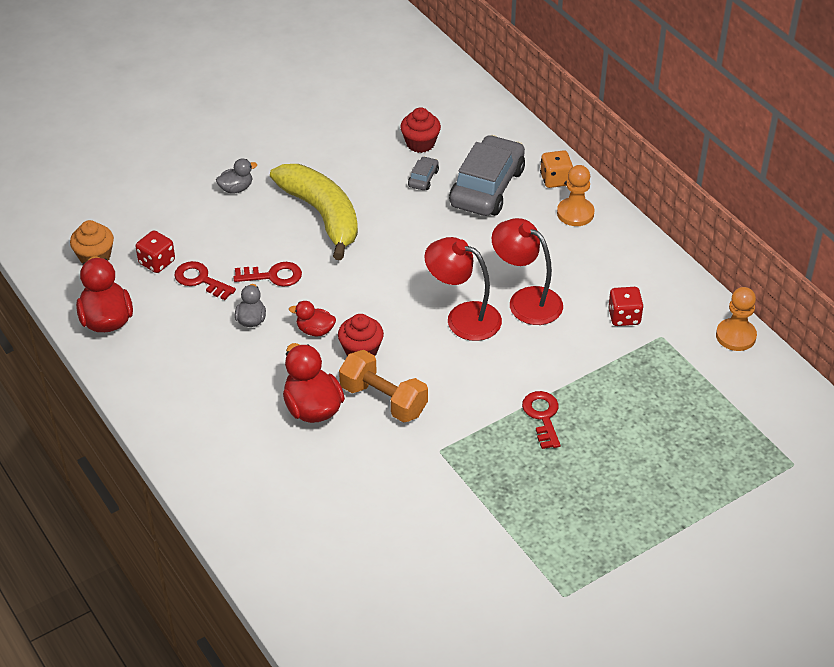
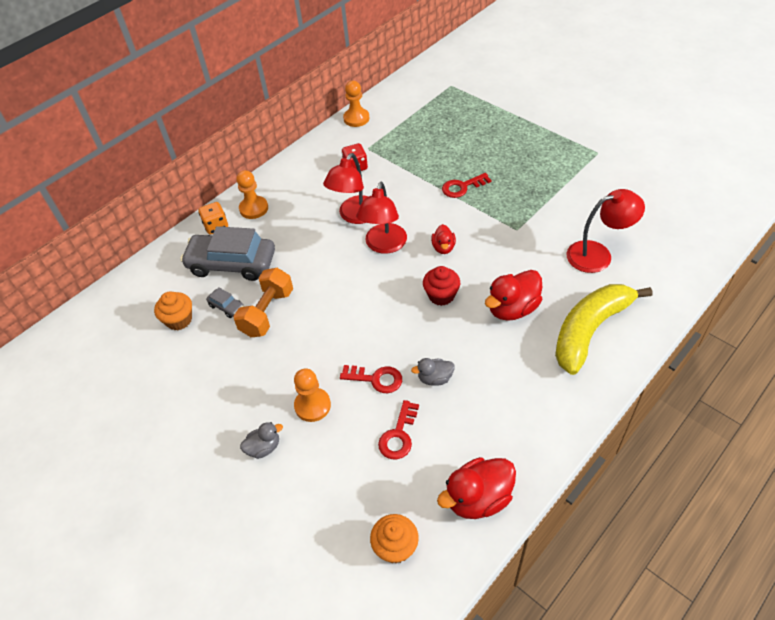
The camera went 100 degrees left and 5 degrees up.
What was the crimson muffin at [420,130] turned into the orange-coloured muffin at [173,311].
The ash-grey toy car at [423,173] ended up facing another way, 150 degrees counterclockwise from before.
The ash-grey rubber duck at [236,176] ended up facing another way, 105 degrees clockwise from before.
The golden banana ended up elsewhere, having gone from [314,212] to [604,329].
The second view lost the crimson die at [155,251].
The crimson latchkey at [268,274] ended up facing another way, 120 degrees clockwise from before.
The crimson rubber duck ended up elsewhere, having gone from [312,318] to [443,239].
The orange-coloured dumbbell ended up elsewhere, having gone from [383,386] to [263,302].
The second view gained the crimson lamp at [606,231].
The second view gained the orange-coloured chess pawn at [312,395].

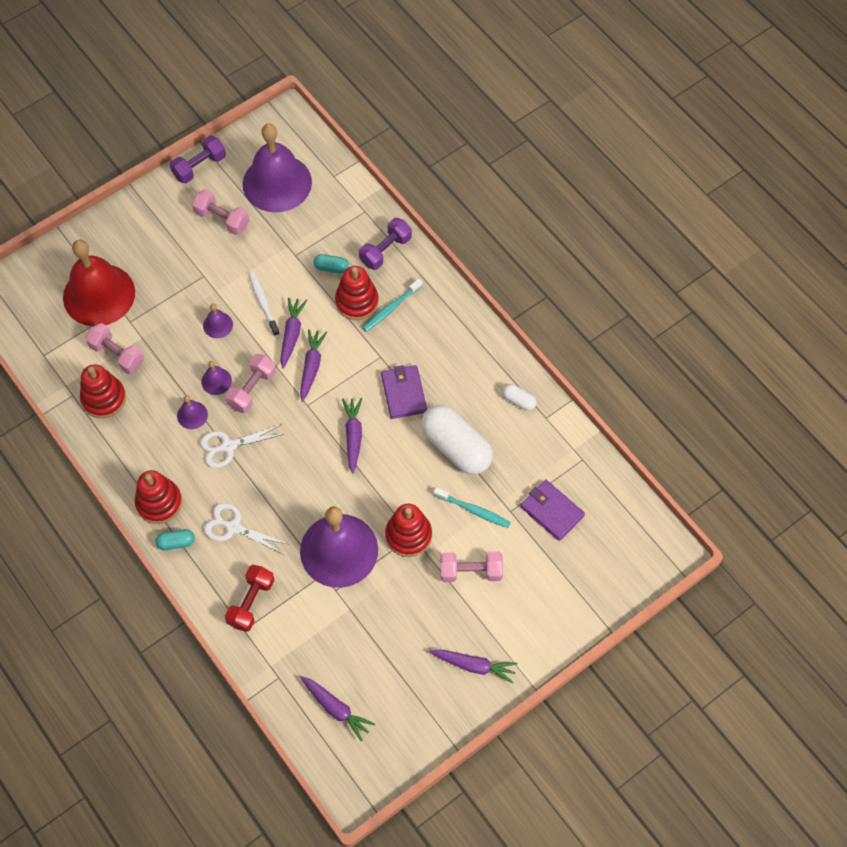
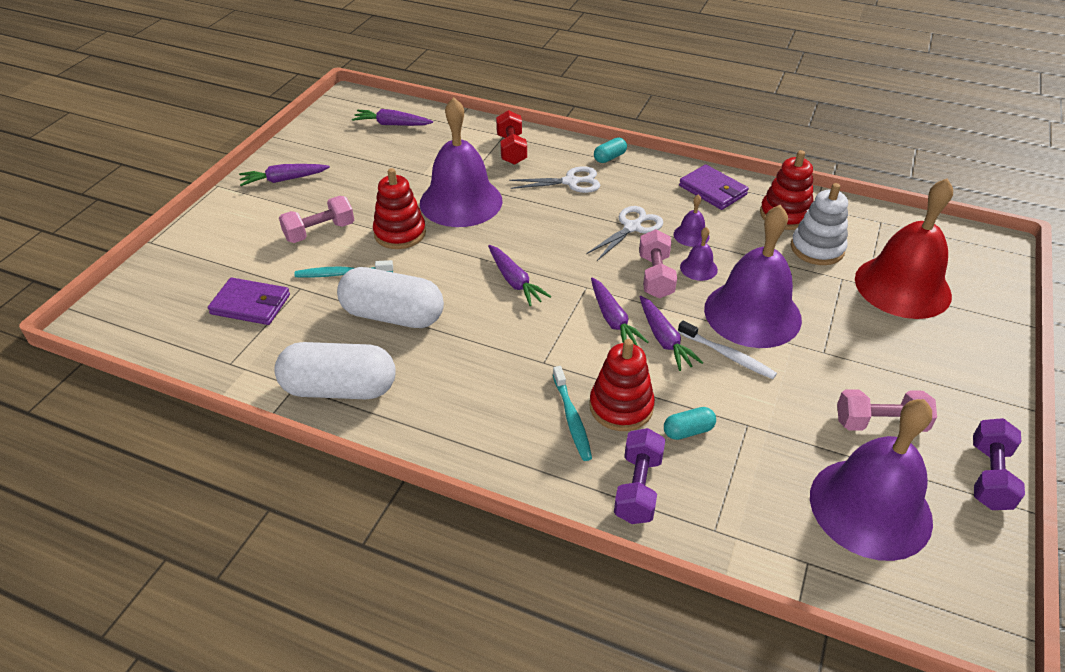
The camera went 150 degrees right and 20 degrees down.
The teal toothbrush at [392,305] ended up facing another way, 150 degrees clockwise from before.
The size of the violet bell at [218,321] changed by a factor of 2.43.
Where the pink dumbbell stood at [114,348], the snow-white stacking toy came to stand at [819,224].
The violet billfold ended up elsewhere, having gone from [404,392] to [714,187].
The size of the snow-white pill at [519,397] changed by a factor of 2.25.
The second view lost the crimson stacking toy at [158,497].

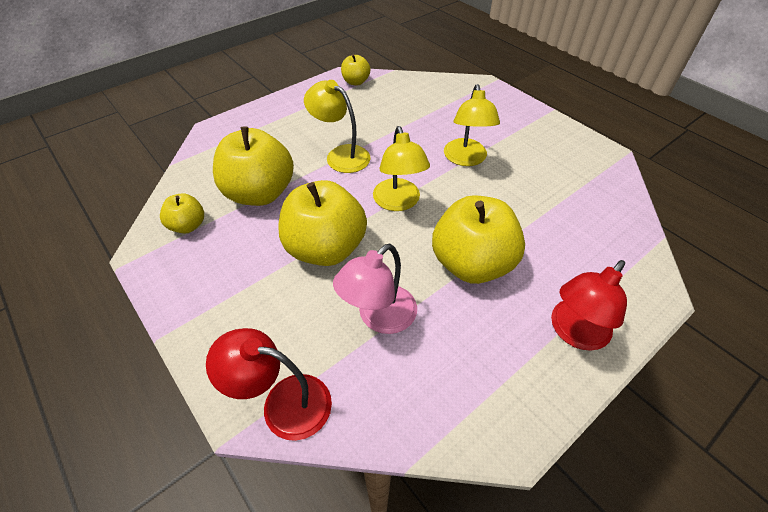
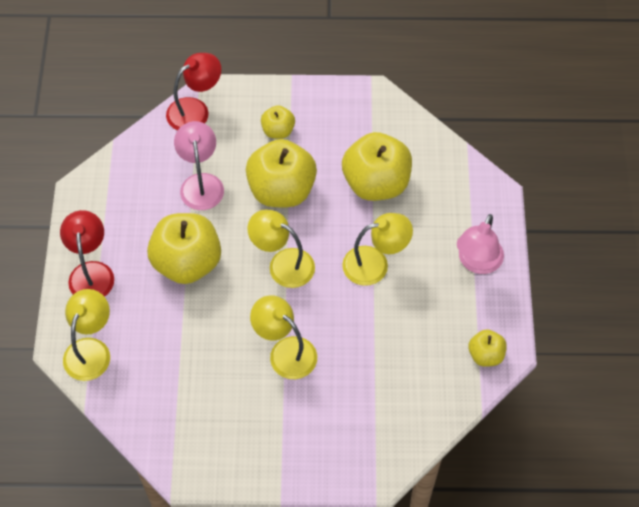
The camera went 130 degrees right and 10 degrees up.
The golden apple fruit ended up elsewhere, having gone from [182,213] to [278,122].
The second view gained the pink lamp at [480,244].
The second view gained the golden lamp at [86,335].

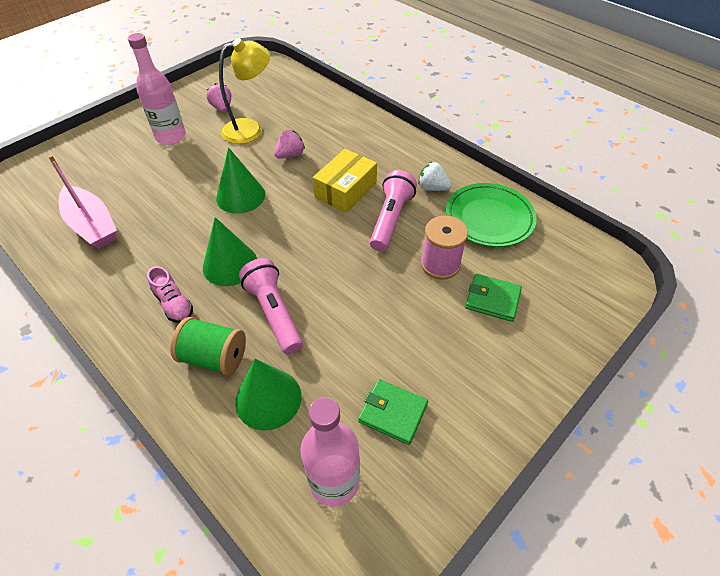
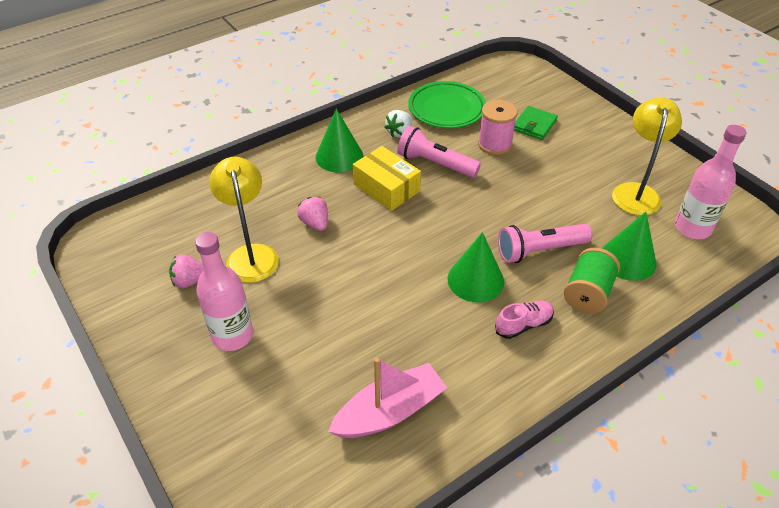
The camera went 80 degrees left and 5 degrees down.
The emerald cone ended up elsewhere, having gone from [240,180] to [339,140].
Where the emerald billfold stood at [393,412], the golden lamp came to stand at [647,156].

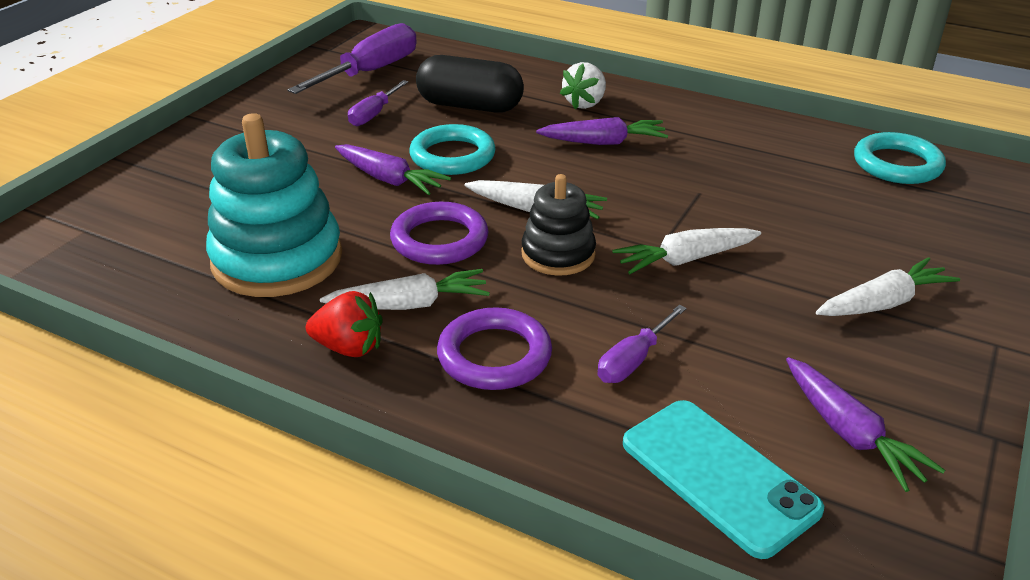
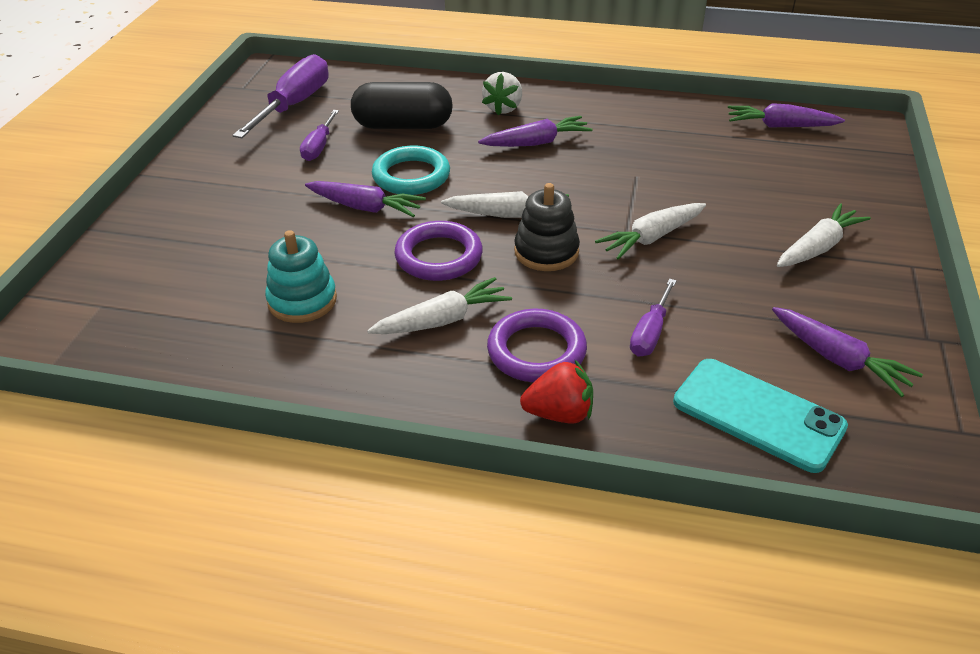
The camera went 15 degrees left and 5 degrees up.
The size of the teal stacking toy at [274,205] changed by a factor of 0.58.
Where the teal ring stood at [900,158], the violet root vegetable came to stand at [786,115].
The crimson strawberry ended up elsewhere, having gone from [344,324] to [556,391].

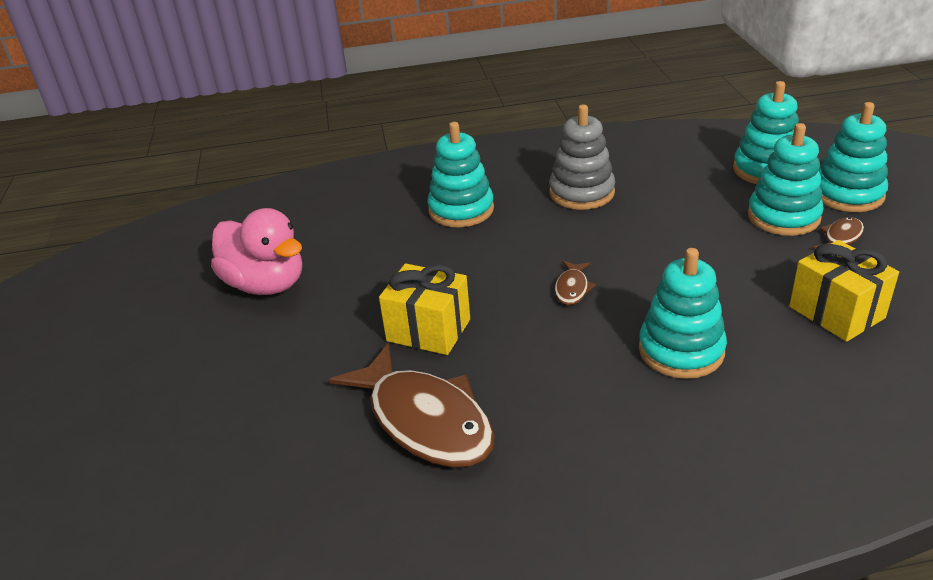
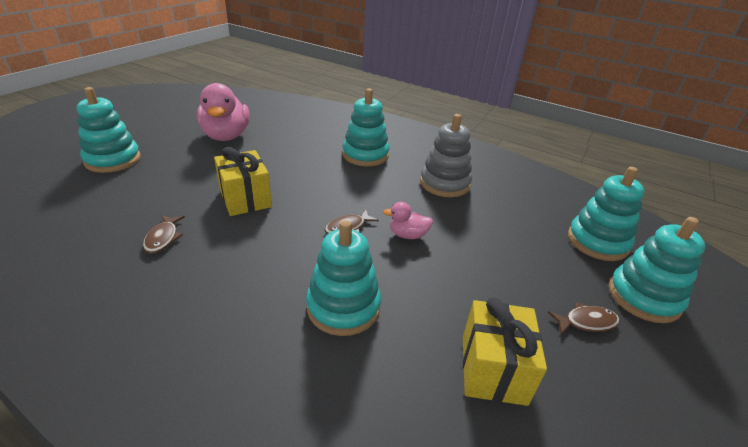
The camera went 35 degrees right and 0 degrees up.
The teal stacking toy ended up elsewhere, having gone from [786,179] to [109,130].
The size of the brown toy fish at [412,405] changed by a factor of 0.43.
The second view gained the pink rubber duck at [408,220].

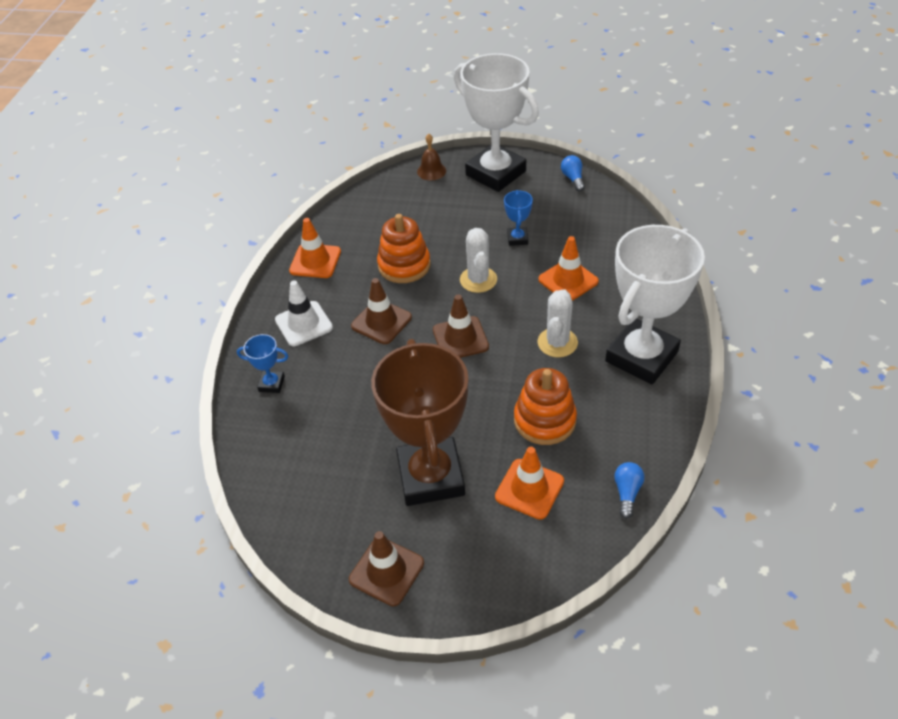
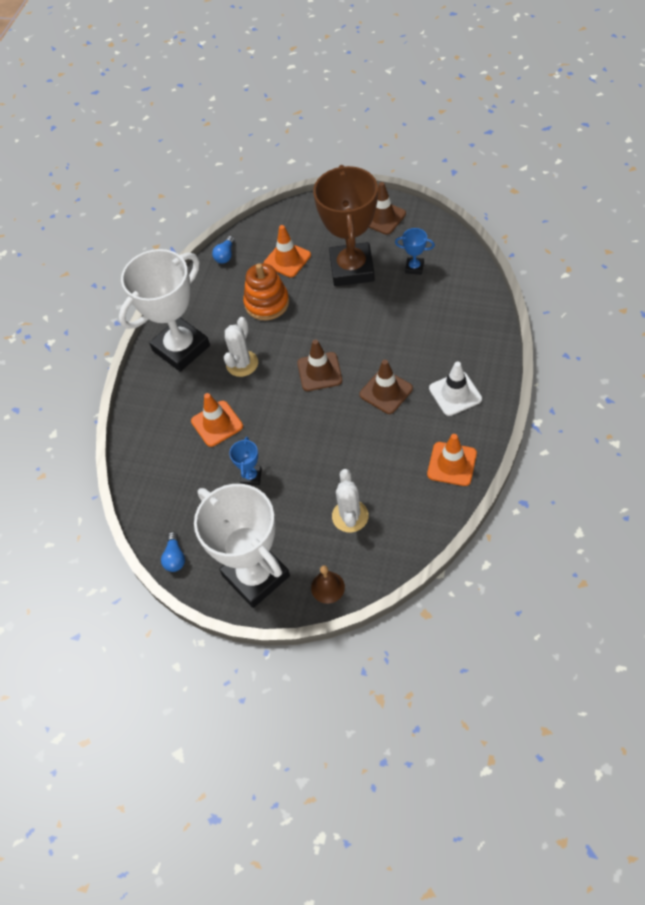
The camera went 170 degrees left and 10 degrees up.
The second view lost the orange-coloured stacking toy at [404,248].
The snow-white prickly plant ended up elsewhere, having gone from [478,260] to [350,500].
The blue prize cup ended up elsewhere, having gone from [262,363] to [415,251].

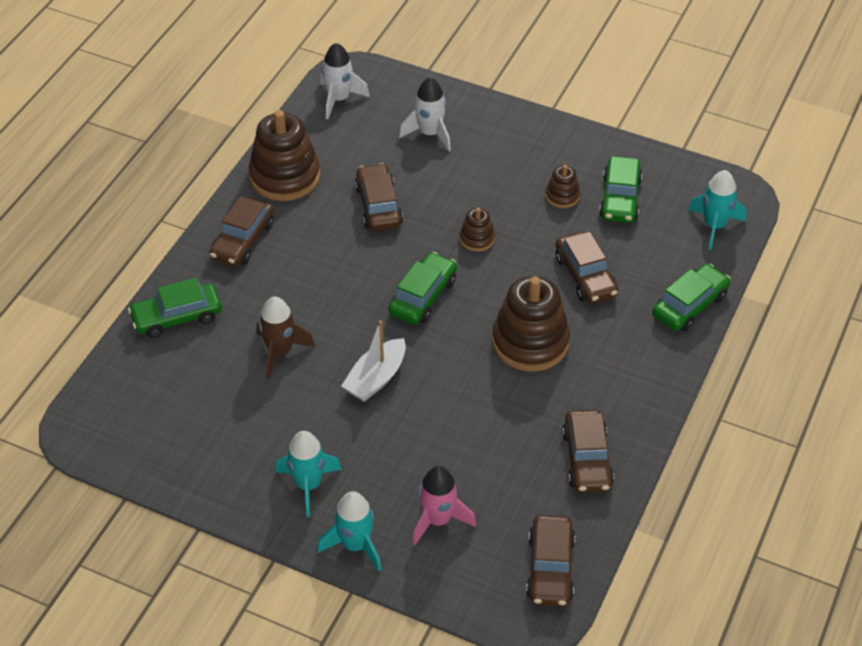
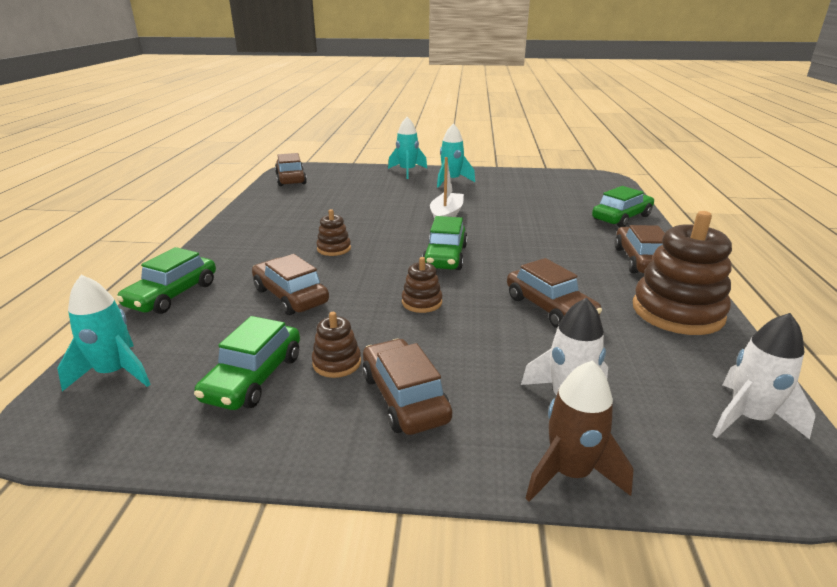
The camera went 160 degrees right and 20 degrees down.
The emerald toy car at [620,189] ended up facing another way, 150 degrees counterclockwise from before.
The size of the brown stacking toy at [531,324] changed by a factor of 0.48.
The brown toy rocket ended up elsewhere, having gone from [285,337] to [579,431].
The brown toy car ended up elsewhere, having gone from [588,451] to [407,387].
The second view lost the pink toy rocket at [444,506].

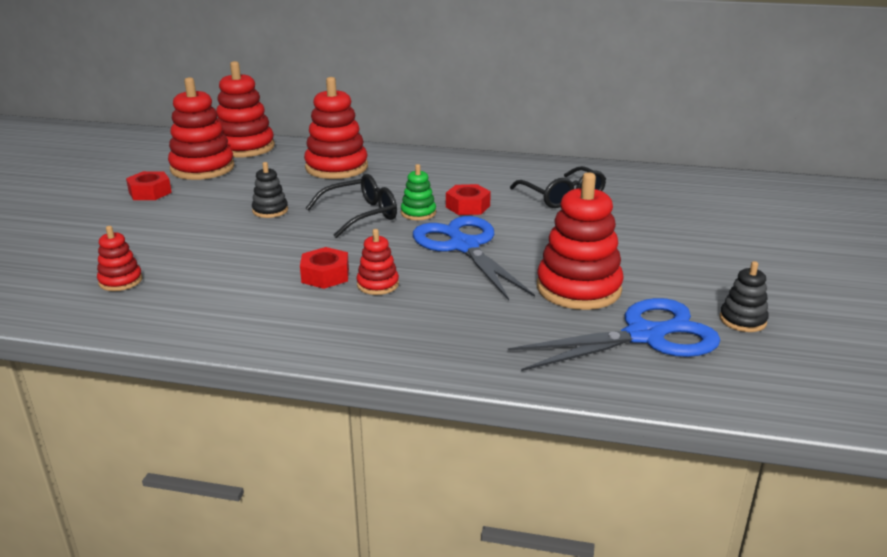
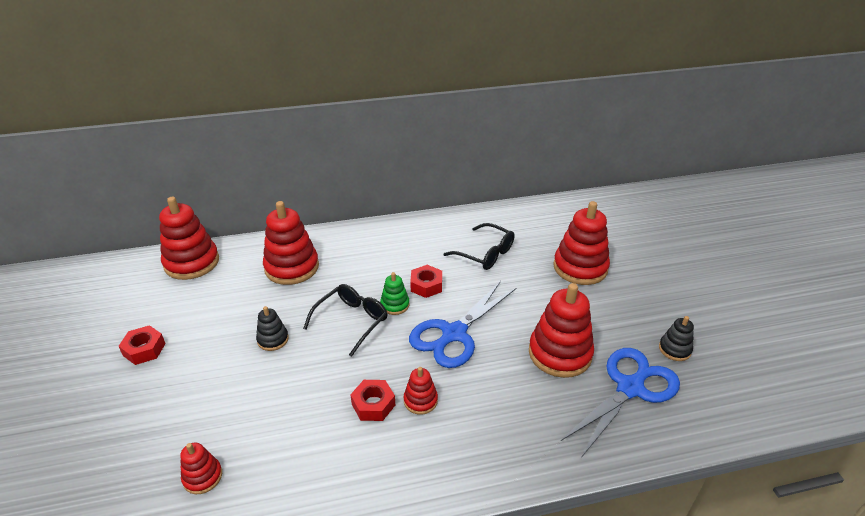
The camera went 25 degrees left and 10 degrees up.
The crimson stacking toy ended up elsewhere, having gone from [201,128] to [581,243].
The blue shears at [474,258] ended up facing another way, 90 degrees counterclockwise from before.

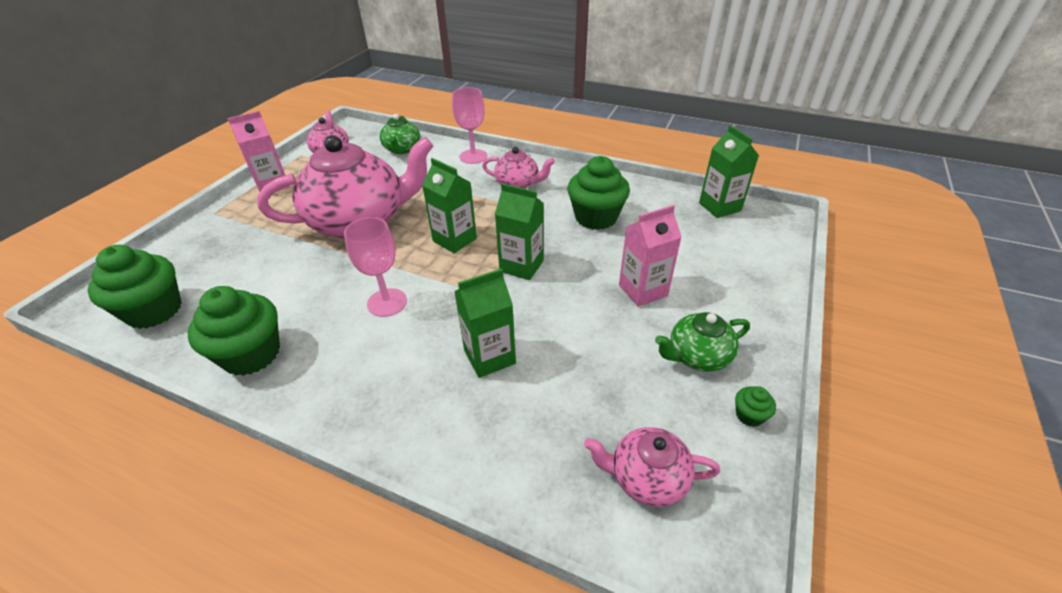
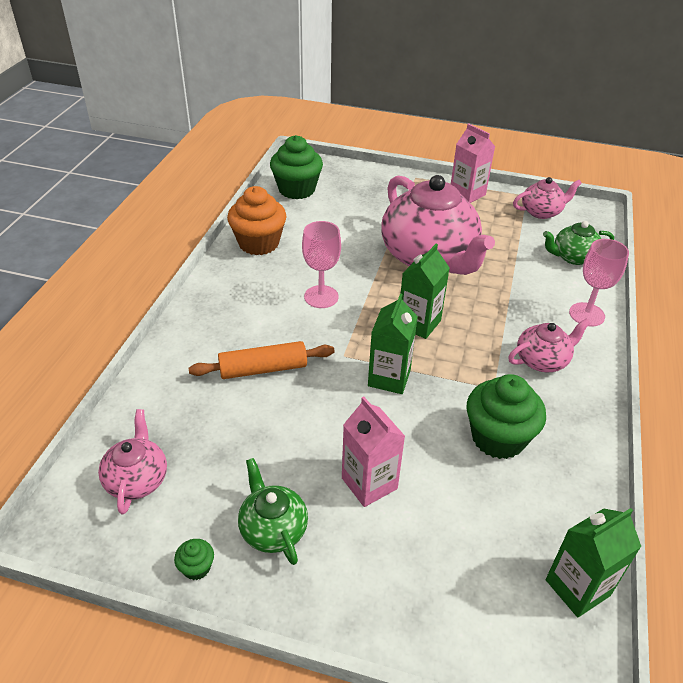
The camera went 80 degrees right and 0 degrees up.
The pink china teapot at [518,168] ended up facing another way, 120 degrees counterclockwise from before.
Where the emerald milk carton stood at [485,323], the orange-coloured dough roller came to stand at [261,360].
What was the emerald muffin at [234,331] turned into the orange-coloured muffin at [257,220].

